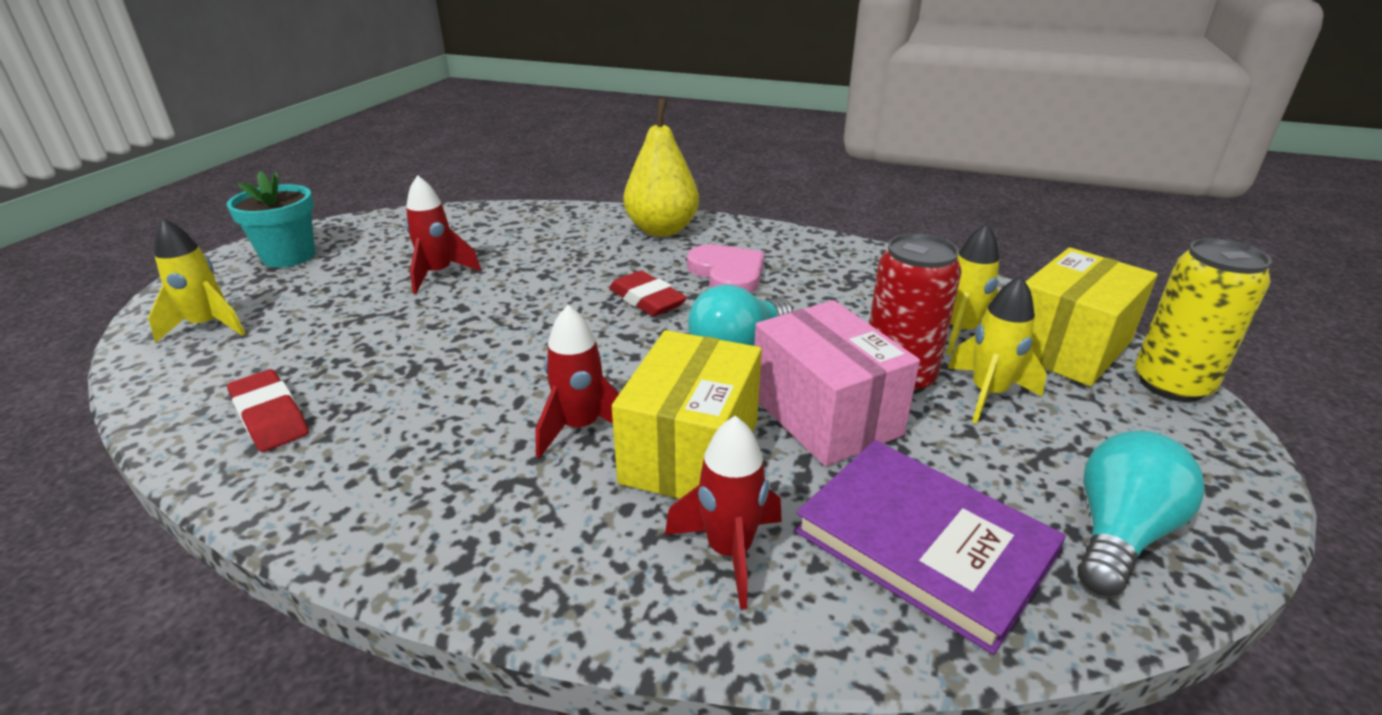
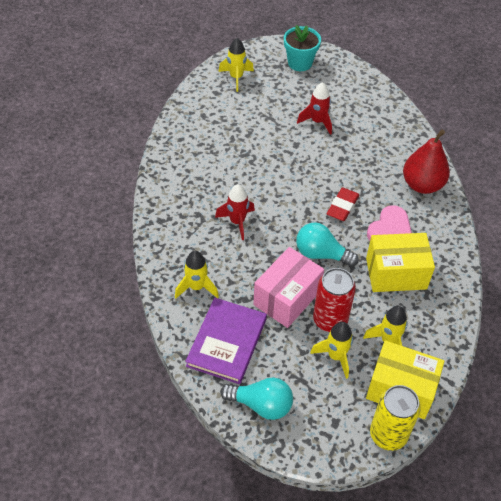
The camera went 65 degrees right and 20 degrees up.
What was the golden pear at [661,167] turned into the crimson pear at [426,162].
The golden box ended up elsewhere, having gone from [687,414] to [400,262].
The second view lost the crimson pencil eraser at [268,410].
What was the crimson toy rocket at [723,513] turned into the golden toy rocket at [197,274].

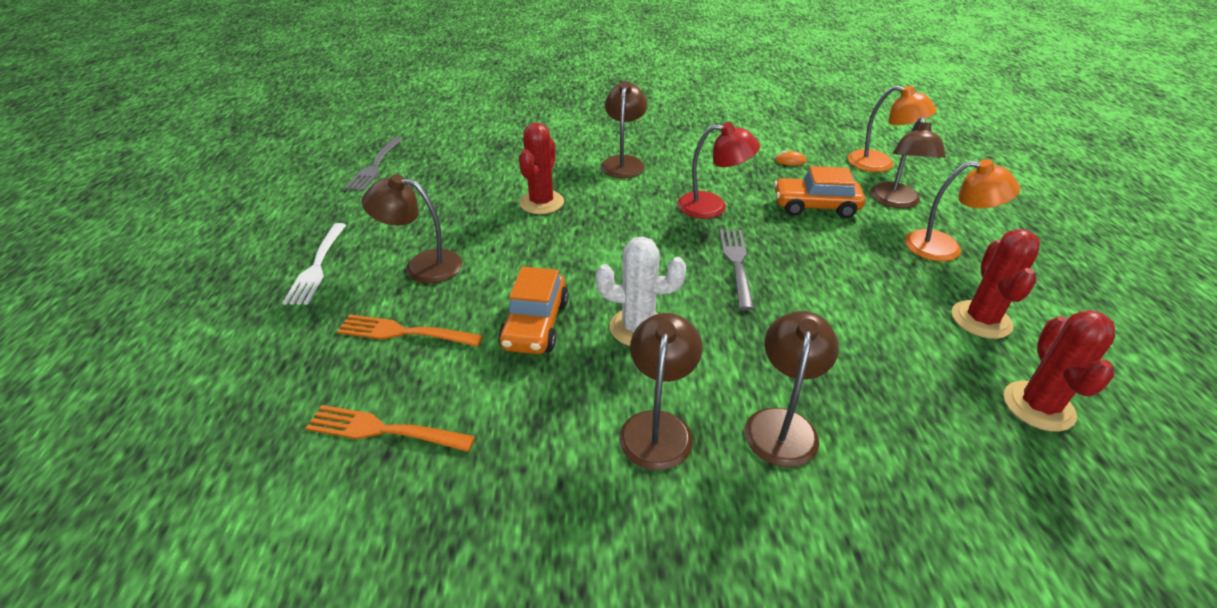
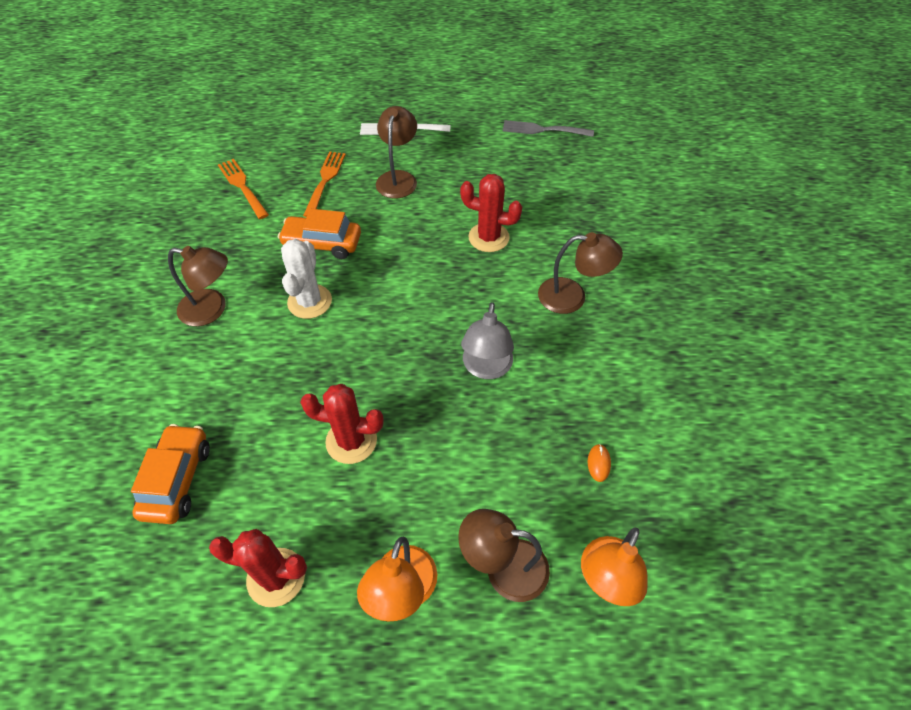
The camera went 90 degrees right and 15 degrees up.
What was the crimson lamp at [718,170] turned into the ash-grey lamp at [487,340].
The orange-coloured toy car ended up elsewhere, having gone from [819,192] to [170,474].
The second view lost the ash-grey fork at [737,270].
The crimson prickly plant ended up elsewhere, having gone from [1059,371] to [342,424].
The second view lost the brown lamp at [792,389].
The orange-coloured fork at [390,428] ended up facing another way, 45 degrees counterclockwise from before.

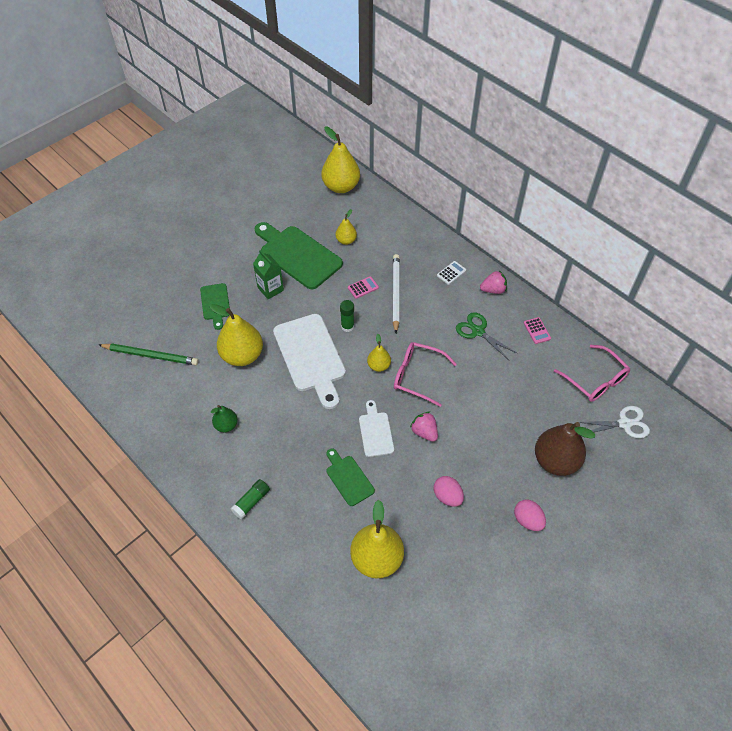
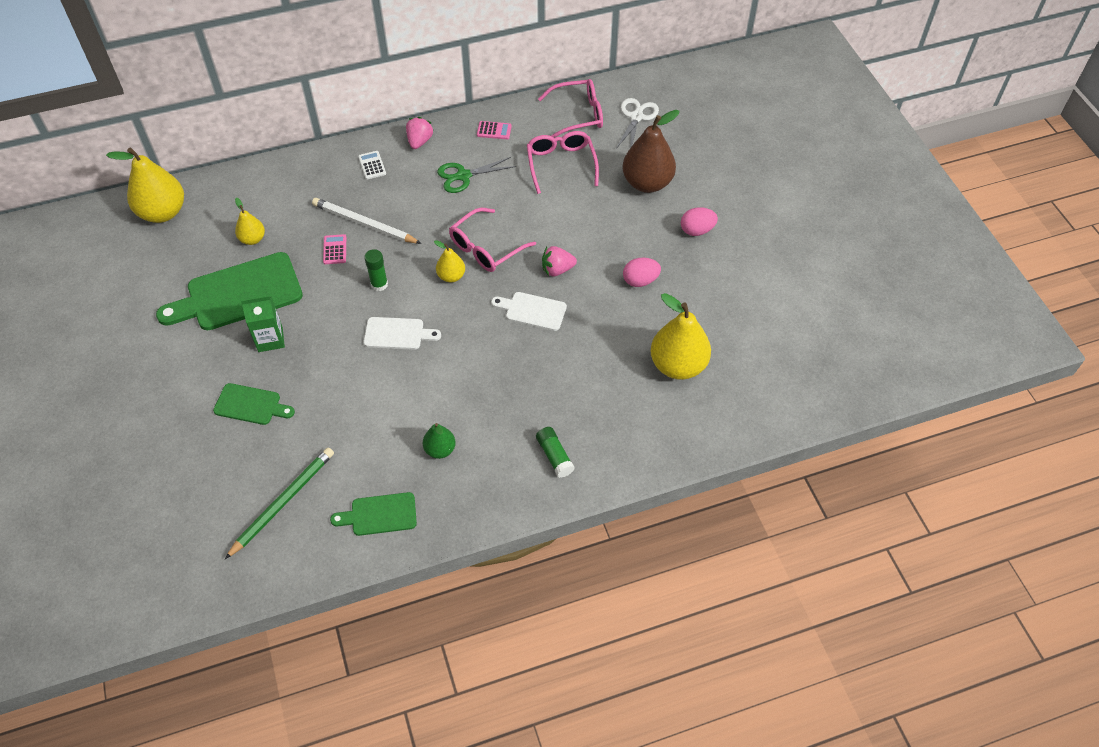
The camera went 65 degrees left and 0 degrees up.
The second view lost the golden pear at [236,335].
The size of the snow-white chopping board at [309,361] changed by a factor of 0.53.
The emerald chopping board ended up elsewhere, having gone from [350,477] to [373,514].
The second view gained the pink spectacles at [563,162].

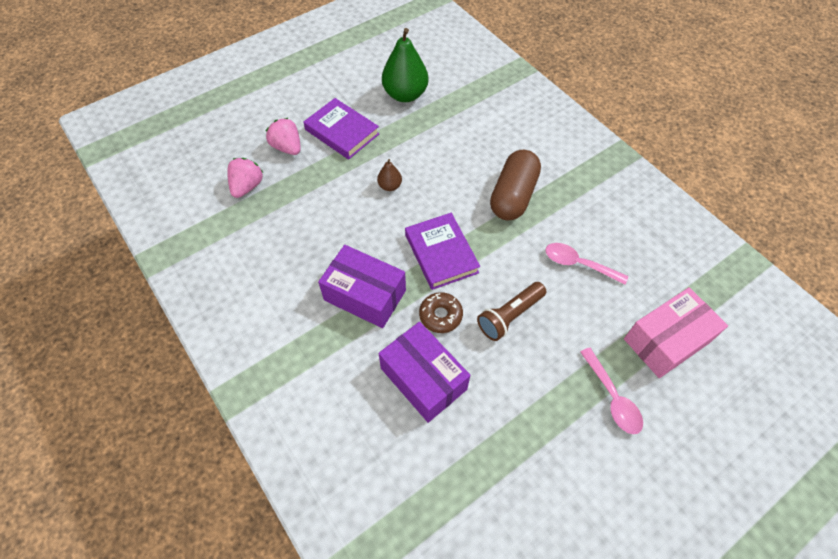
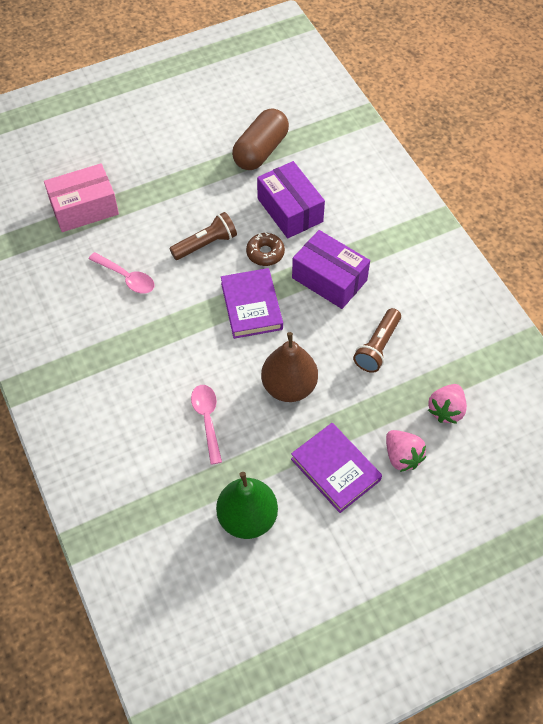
The camera went 170 degrees left and 0 degrees up.
The brown pill ended up elsewhere, having gone from [515,185] to [260,139].
The size of the brown pear at [389,175] changed by a factor of 2.09.
The pink spoon ended up elsewhere, having gone from [611,391] to [206,425].
The second view gained the brown torch at [377,340].

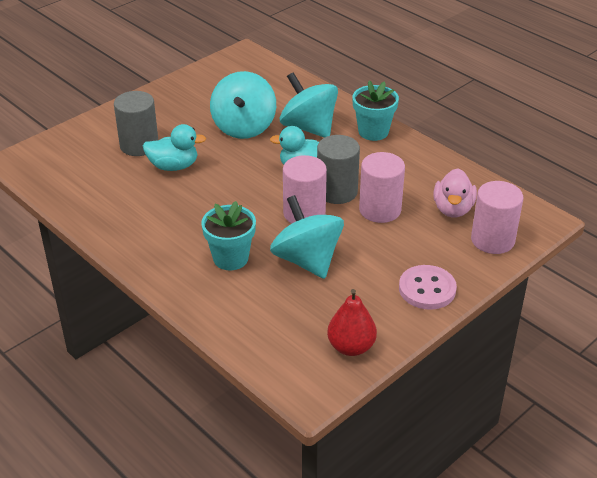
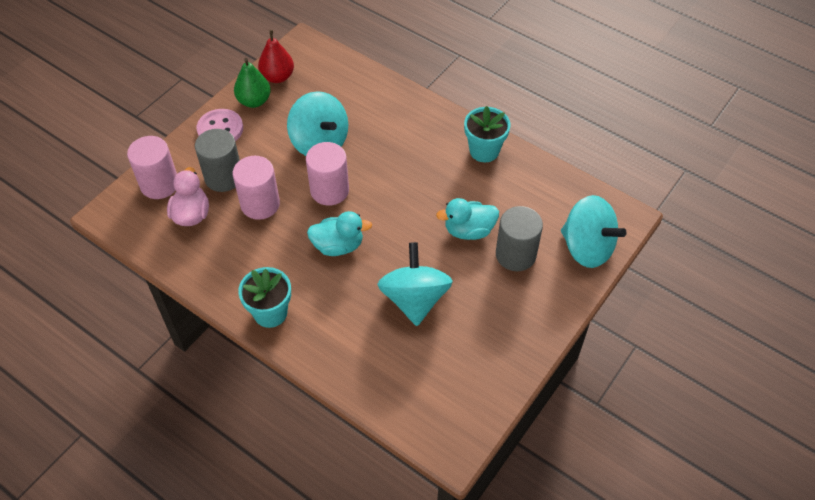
The camera went 170 degrees right and 15 degrees up.
The teal spinning top ended up elsewhere, having gone from [309,105] to [593,231].
The ash-grey cylinder shape ended up elsewhere, having gone from [338,169] to [217,160].
The teal potted plant ended up elsewhere, having gone from [228,235] to [487,134].
The second view gained the emerald pear at [252,83].

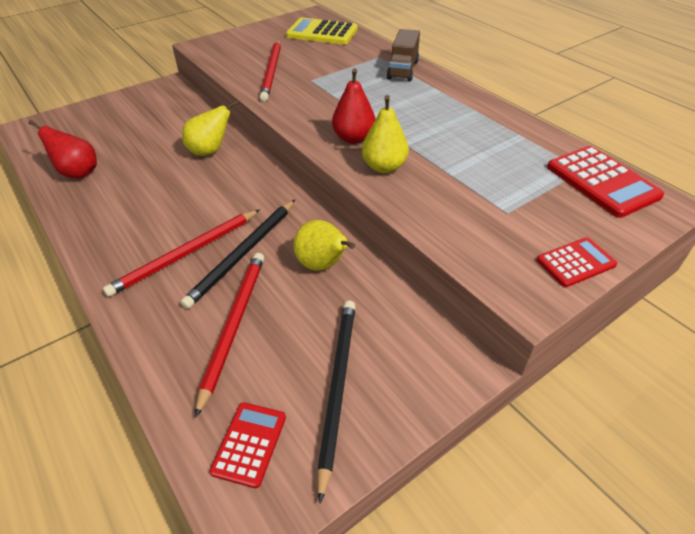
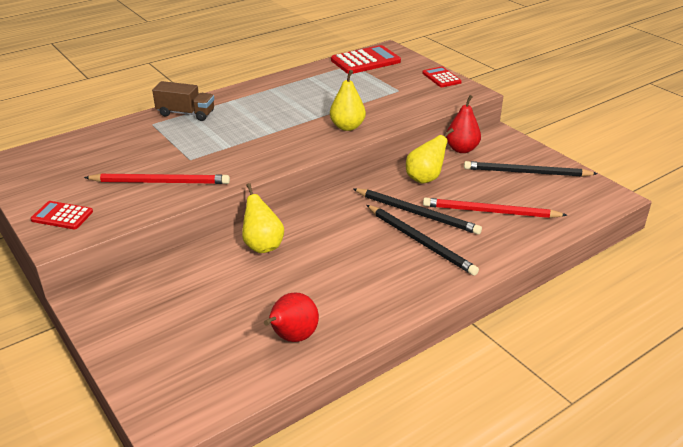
The camera went 90 degrees left and 10 degrees down.
The second view lost the golden calculator at [322,31].
The crimson pear ended up elsewhere, having gone from [354,106] to [463,124].
What was the crimson wooden pencil at [181,253] turned into the jet-black wooden pencil at [423,240].
The crimson calculator ended up elsewhere, having gone from [248,445] to [61,215].

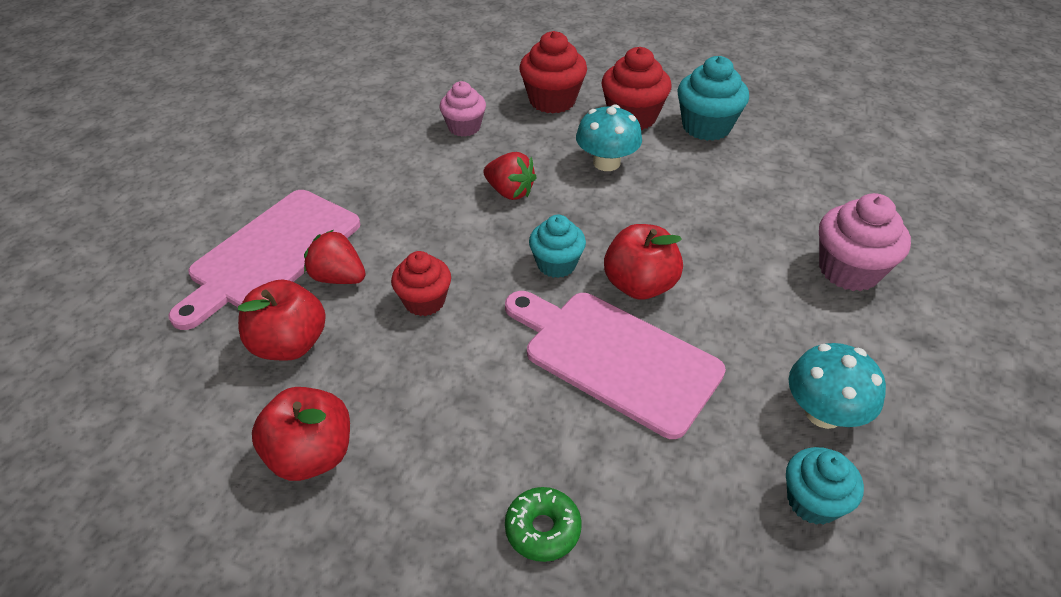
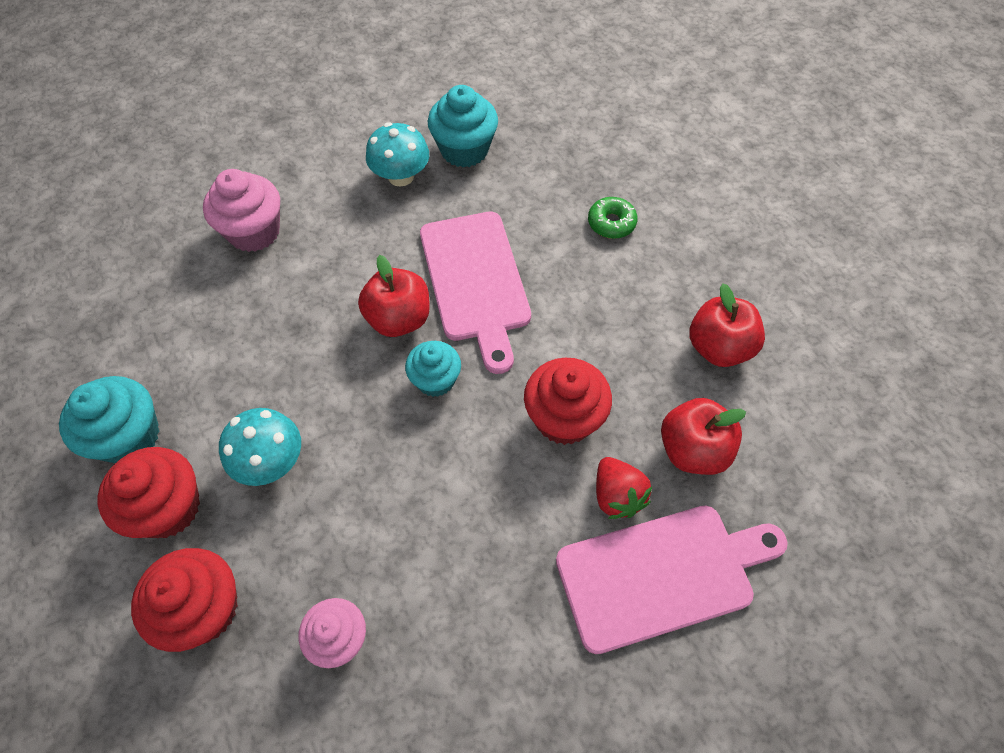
The camera went 140 degrees left and 15 degrees up.
The second view lost the crimson strawberry at [510,176].
The size of the crimson muffin at [421,283] changed by a factor of 1.50.
The size of the teal muffin at [825,486] changed by a factor of 1.50.

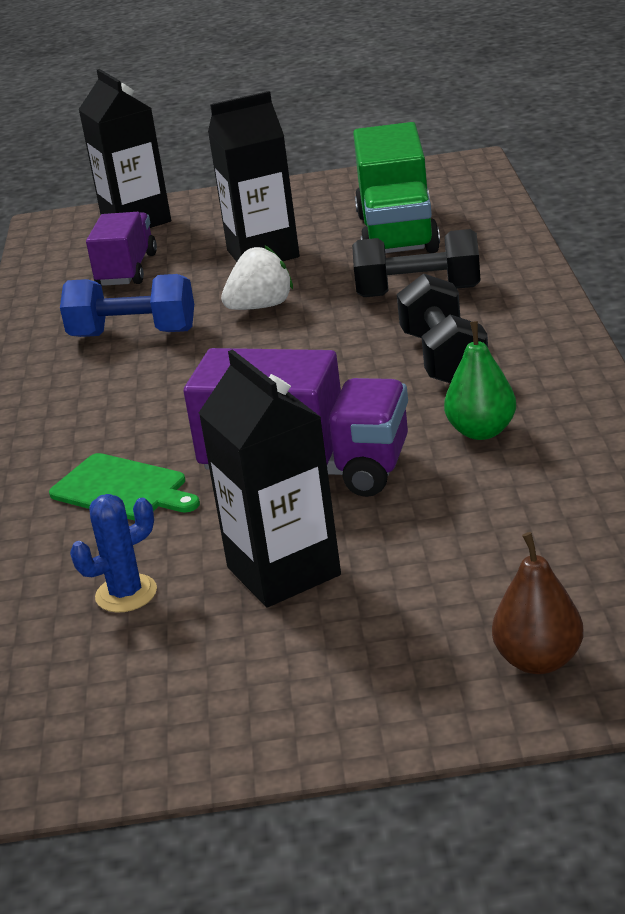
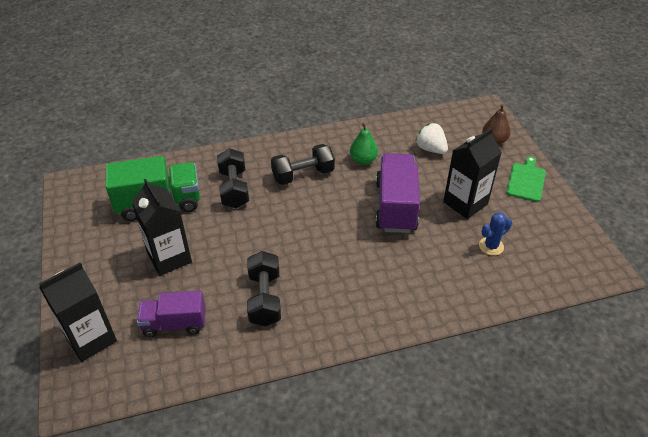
The camera went 105 degrees left and 15 degrees up.
The snow-white strawberry ended up elsewhere, having gone from [257,277] to [431,138].
What was the blue dumbbell at [127,305] turned into the jet-black dumbbell at [264,288].
The emerald chopping board ended up elsewhere, having gone from [124,486] to [526,179].
The blue prickly plant at [113,553] ended up facing another way, 75 degrees counterclockwise from before.

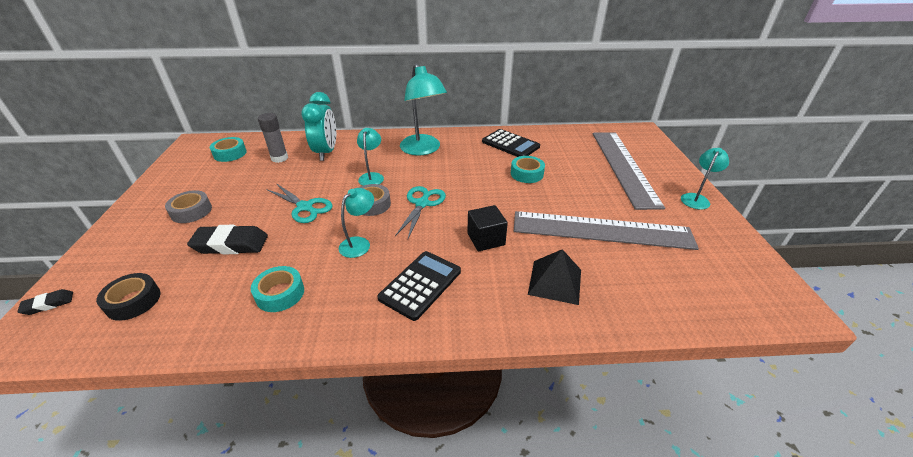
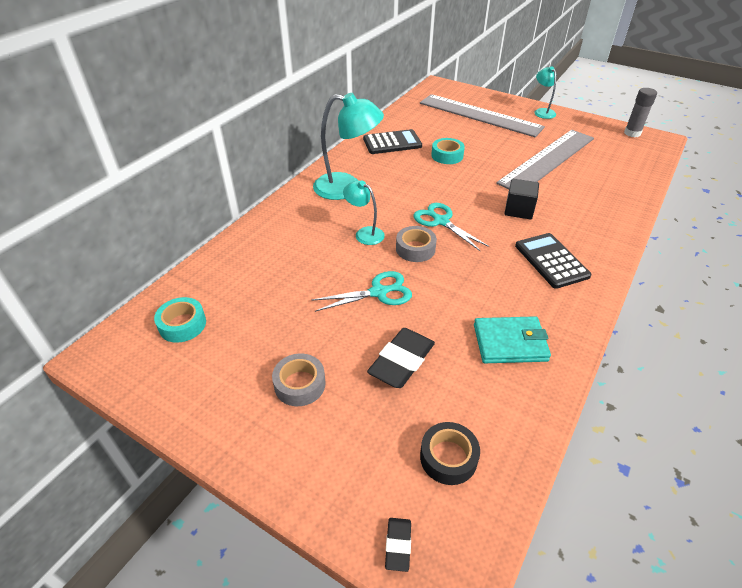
The camera went 55 degrees left and 5 degrees up.
The second view lost the teal clock at [318,126].
The ash-grey glue ended up elsewhere, having gone from [273,138] to [640,112].
The second view lost the teal lamp at [356,223].
The second view lost the jet-black solid pyramid at [554,277].
Where the teal sticky tape stood at [277,289], the teal billfold came to stand at [512,339].

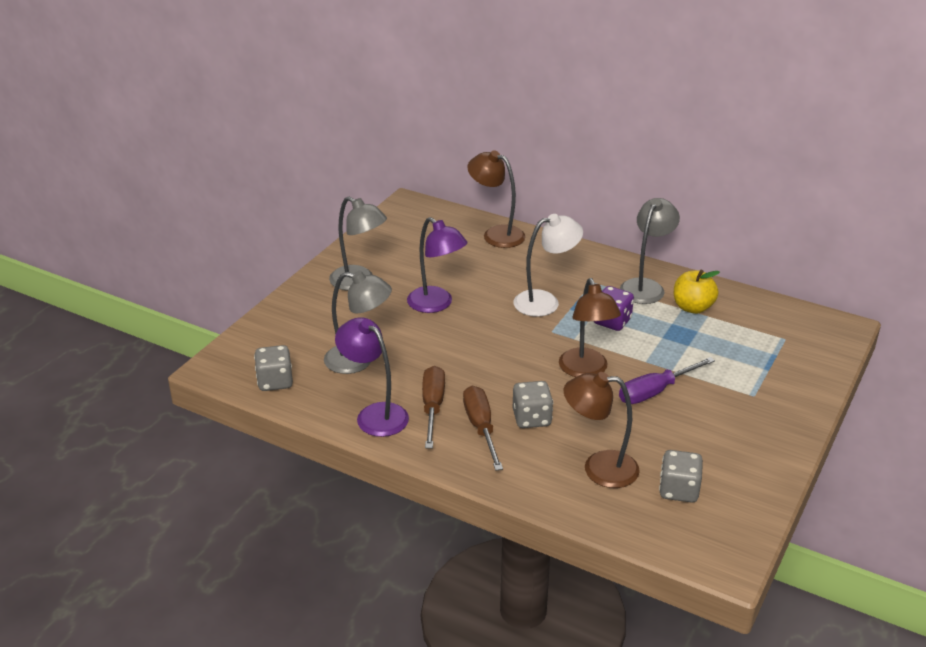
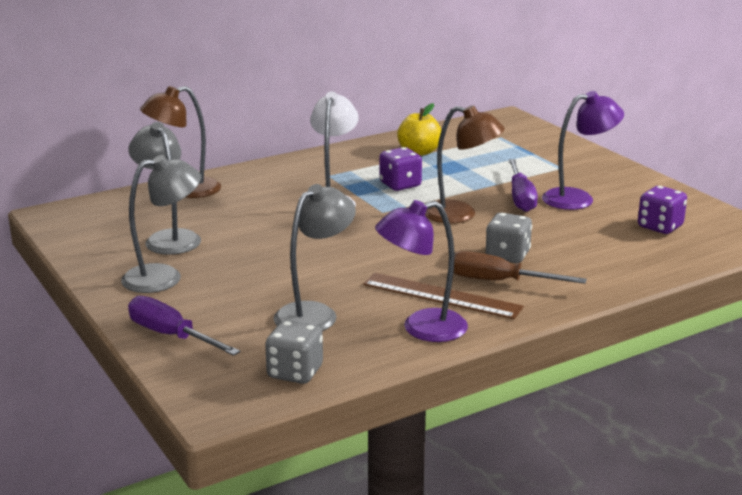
The camera went 60 degrees left and 10 degrees down.
The ash-grey lamp ended up elsewhere, having gone from [650,251] to [165,188].
The violet lamp ended up elsewhere, having gone from [437,265] to [583,150].
Where the brown flat screwdriver stood at [433,407], the brown straightedge came to stand at [443,296].
The second view lost the brown lamp at [602,430].
What was the ash-grey die at [681,476] turned into the violet die at [662,210].
The second view gained the violet flat screwdriver at [184,326].

